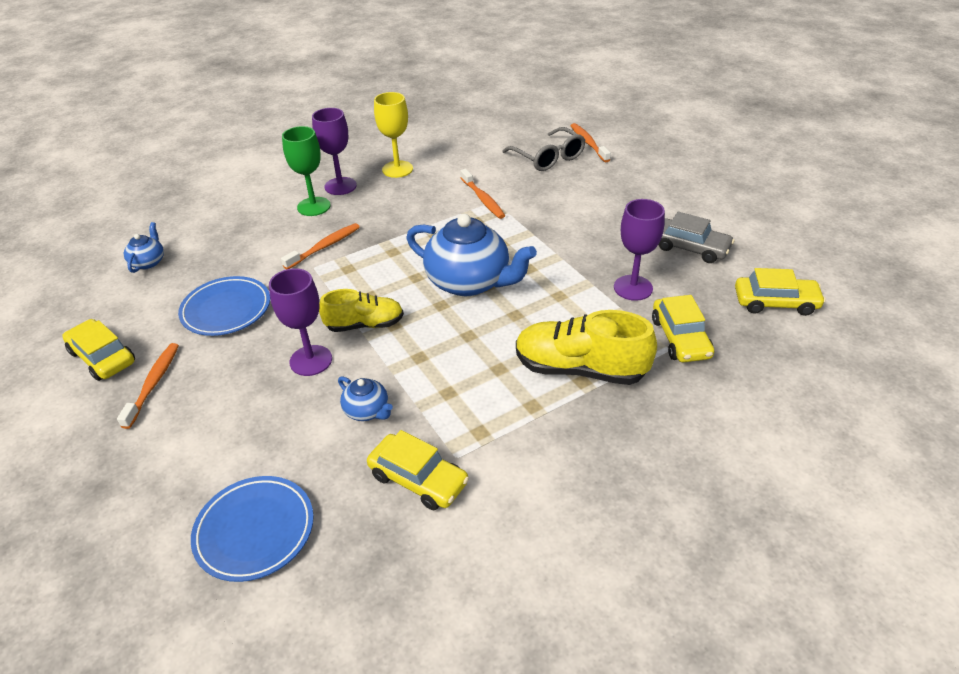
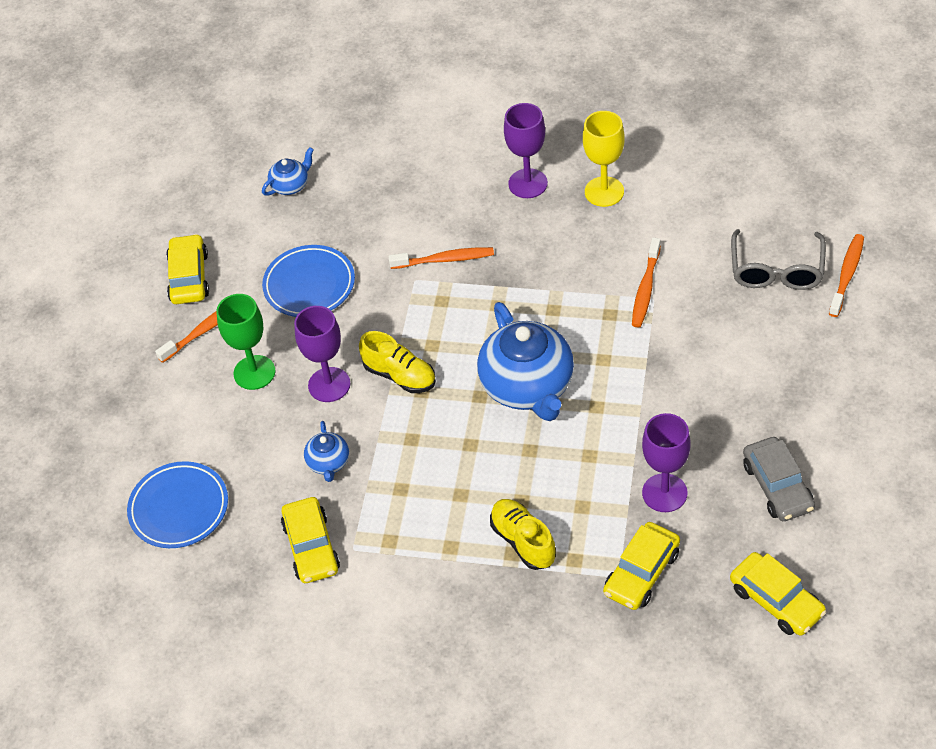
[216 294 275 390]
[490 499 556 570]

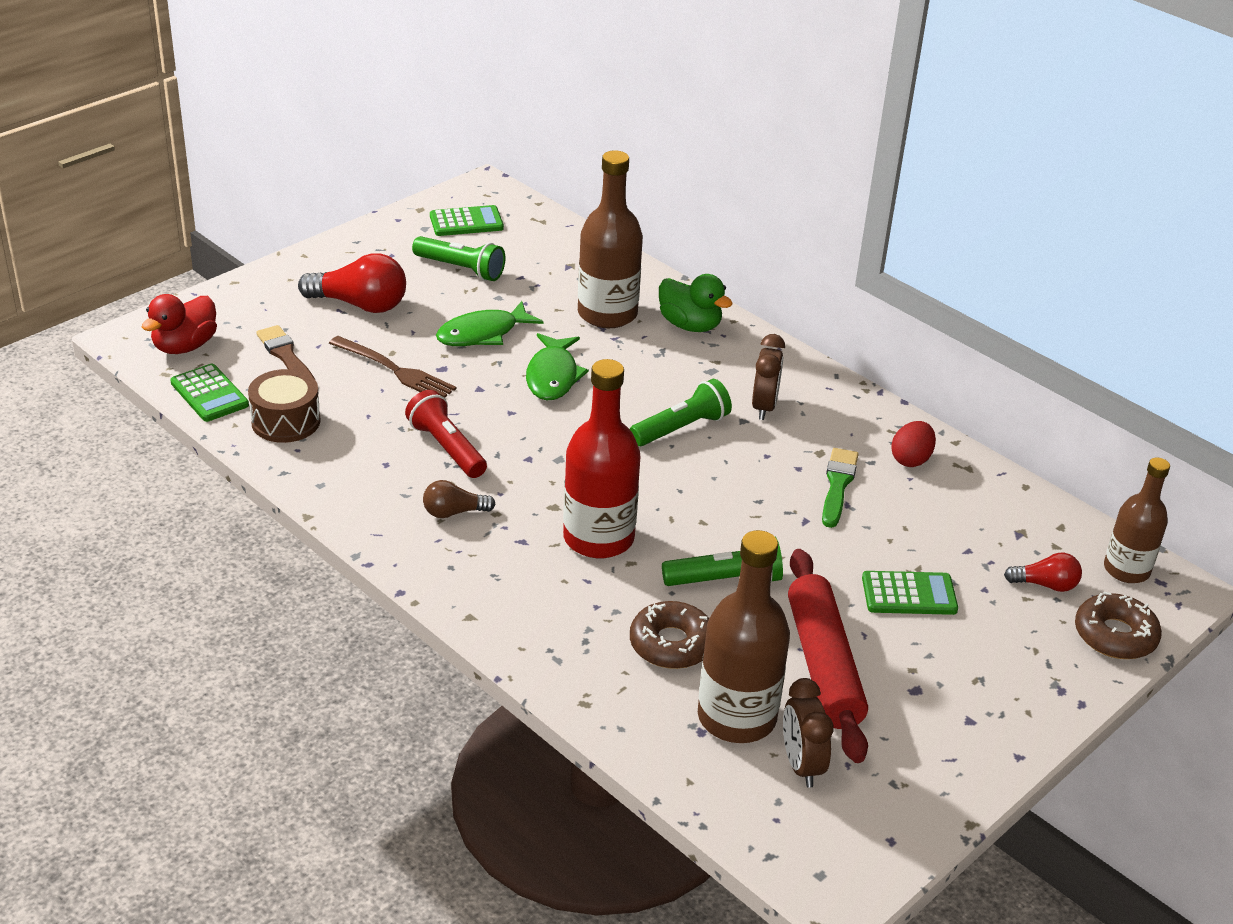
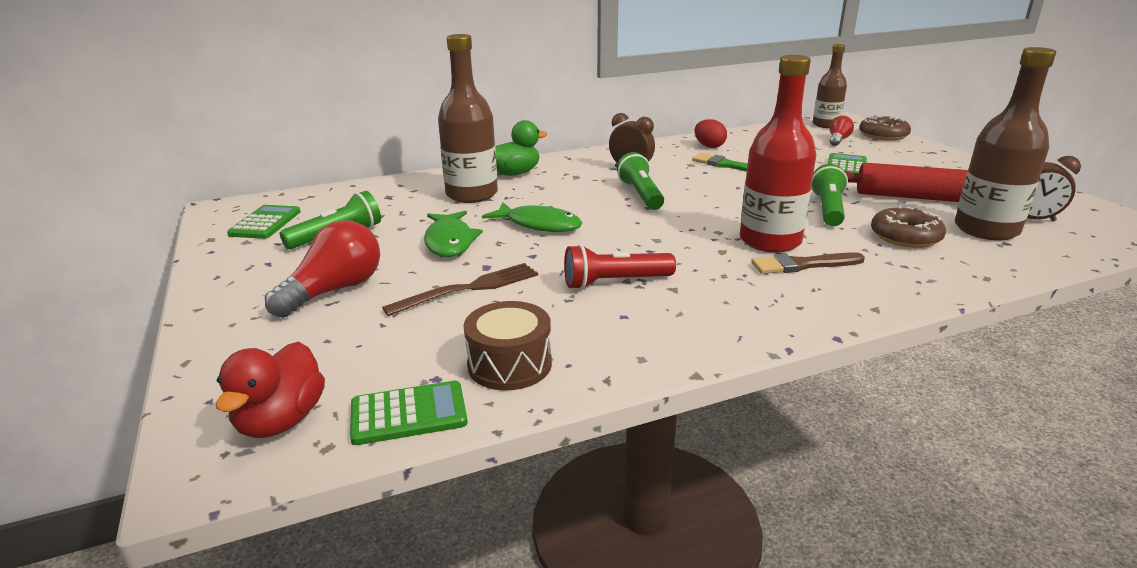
[423 480 496 518] (first image)
[751 252 865 274]
[216 342 325 438]

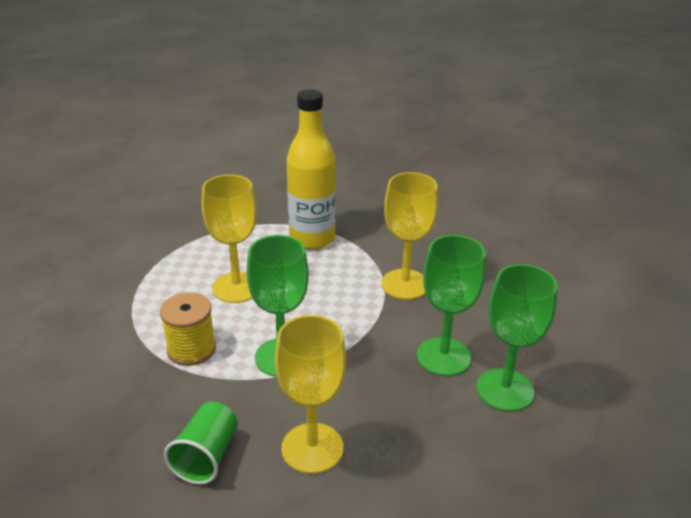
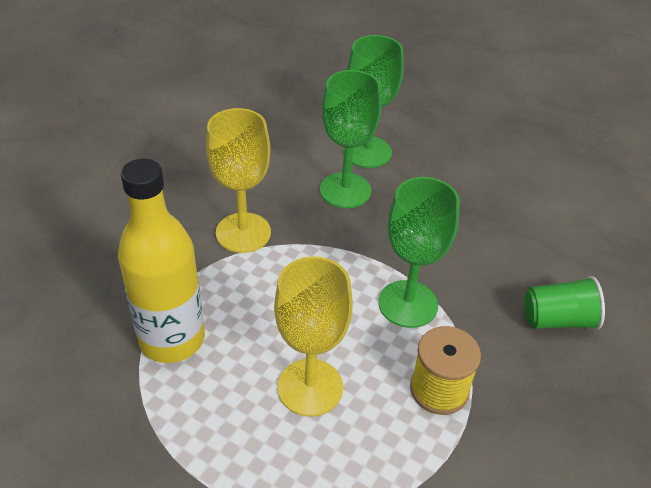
[275 315 346 474] (first image)

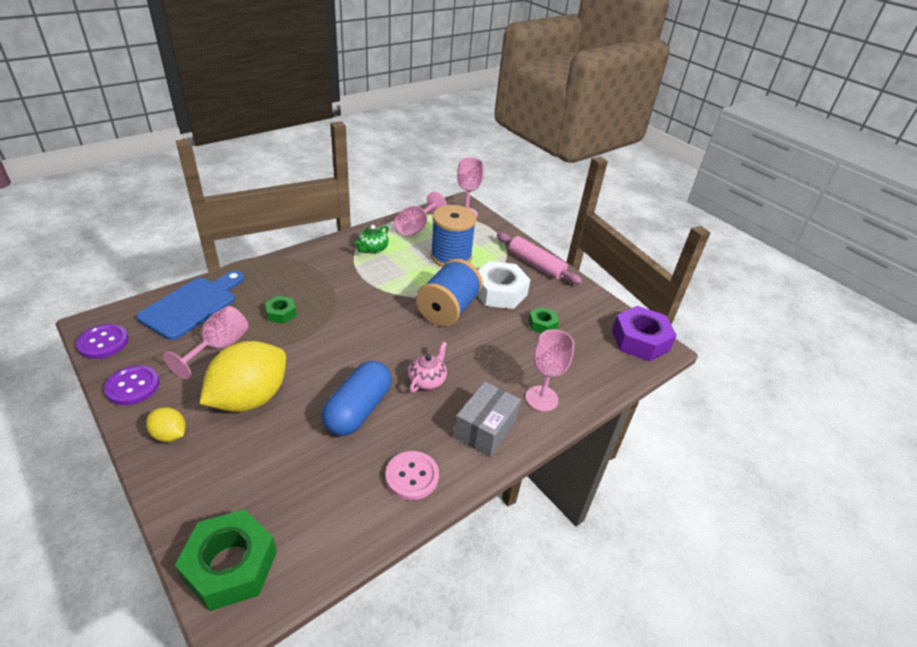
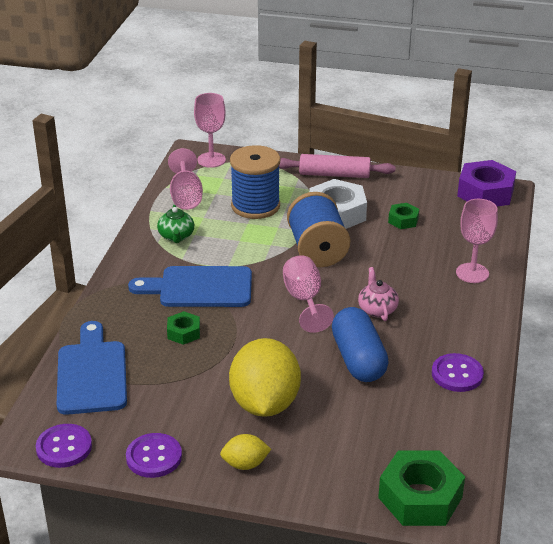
[454 381 521 457] (first image)
[128 266 252 307]
[283 255 334 333]
[432 353 484 392]

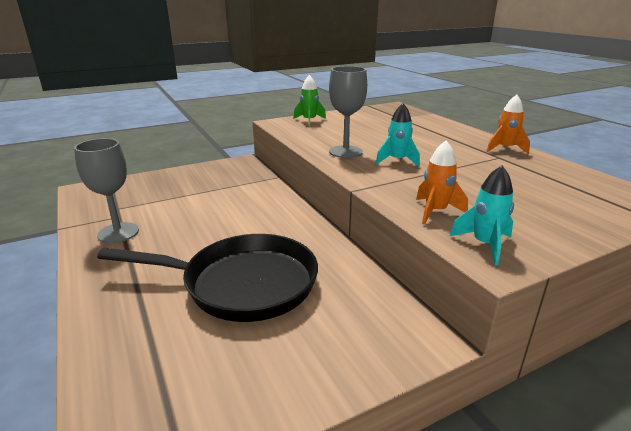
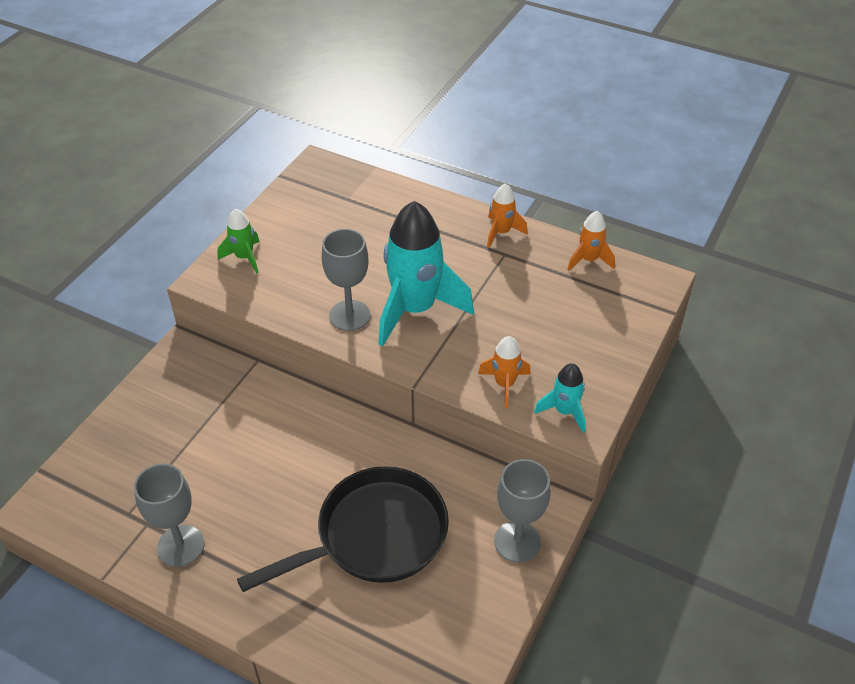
[494 459 551 562]
[567 211 615 271]
[378 201 474 346]

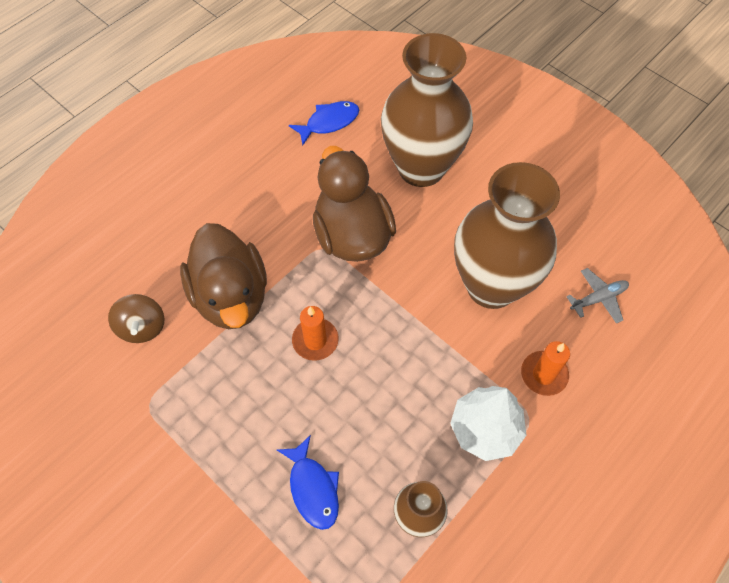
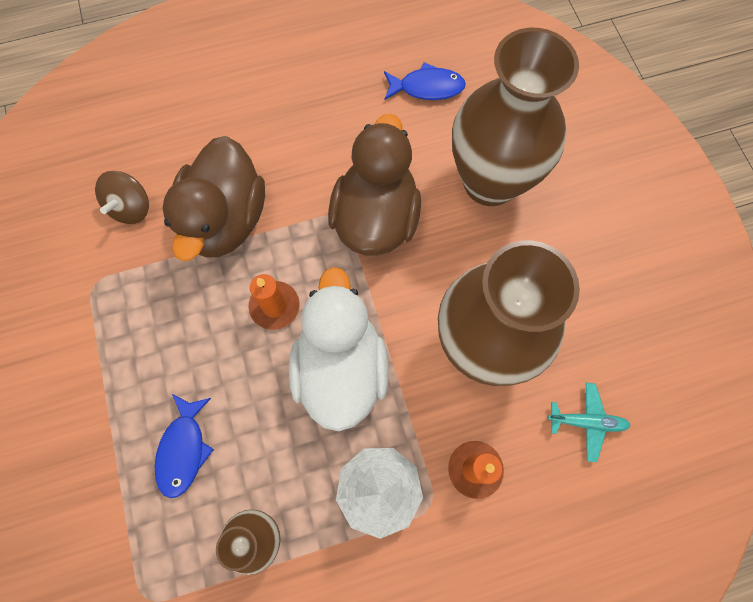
[289 267 389 431]
[548 383 631 462]

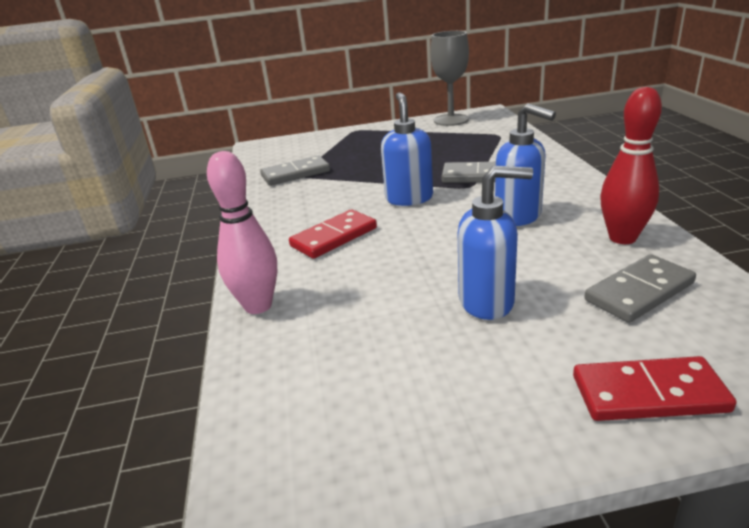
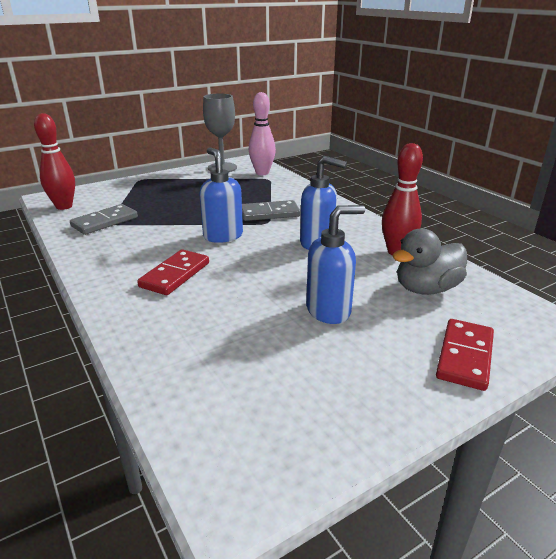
[34 113 75 210]
[249 92 276 175]
[393 228 467 295]
[436 319 494 391]

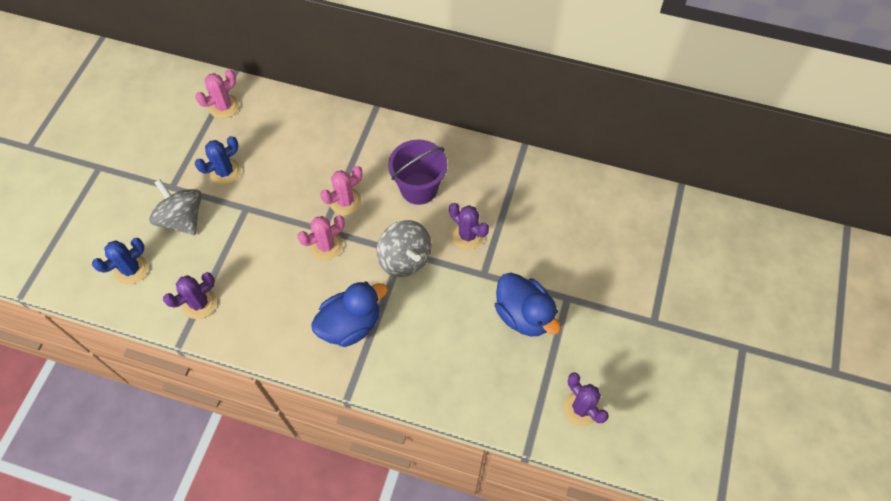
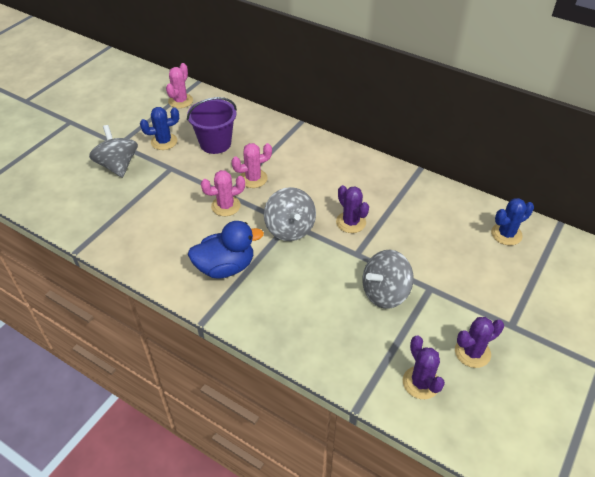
[491 198 534 245]
[455 317 504 368]
[187 97 237 154]
[363 250 413 309]
[166 63 193 108]

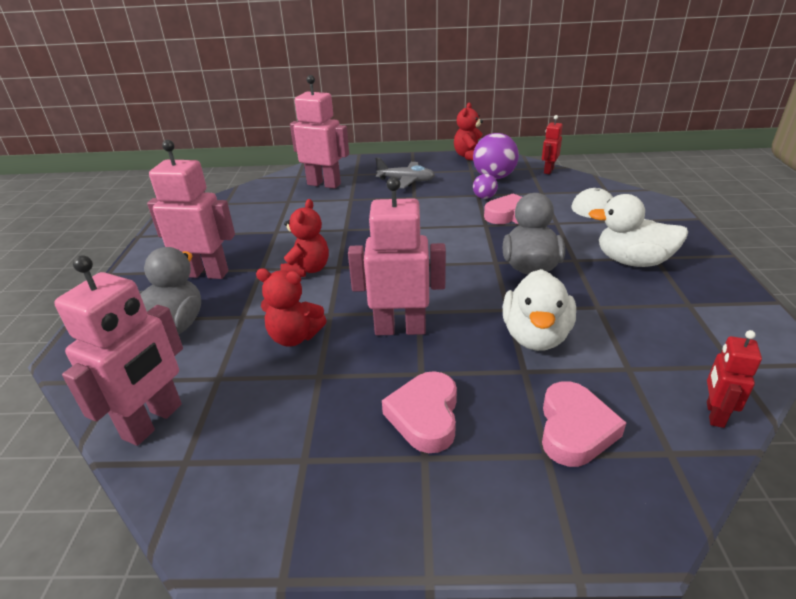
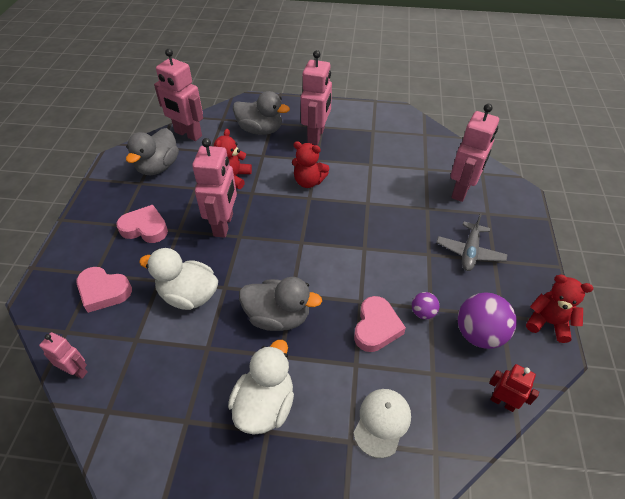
[126 128 179 175]
[39 332 88 379]

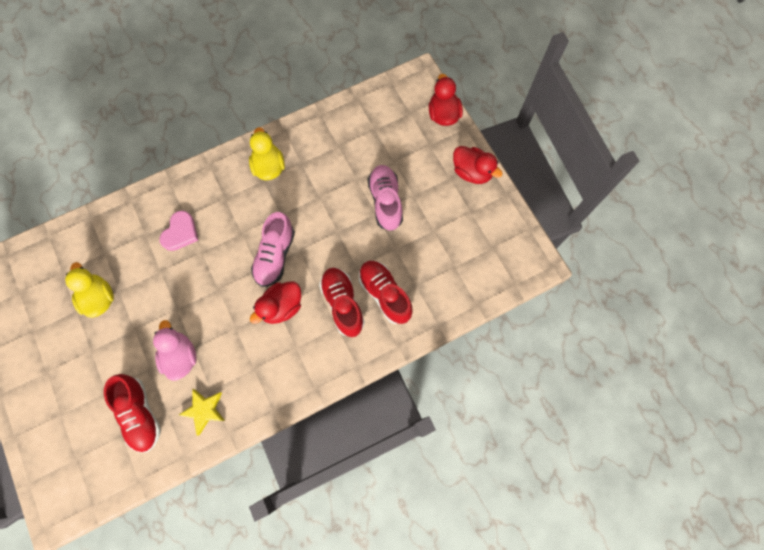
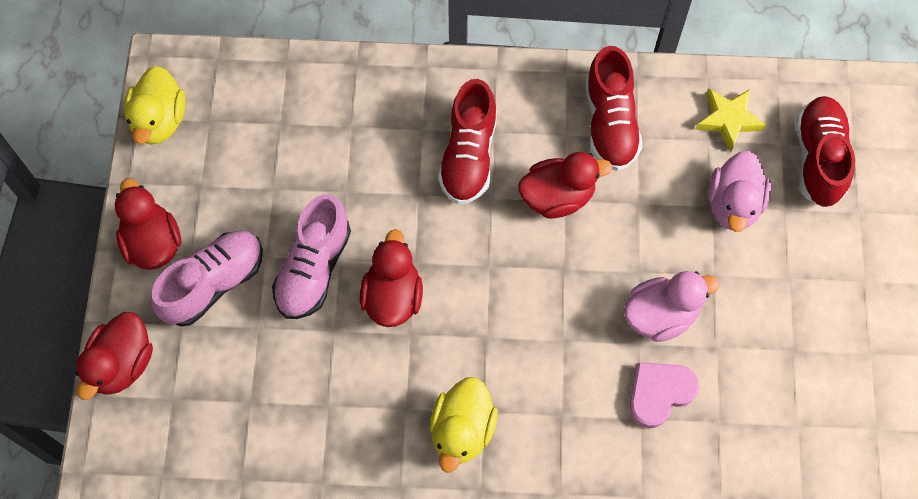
[360 229 423 327]
[624 271 719 342]
[124 66 186 144]
[151 231 263 327]
[585 46 643 171]

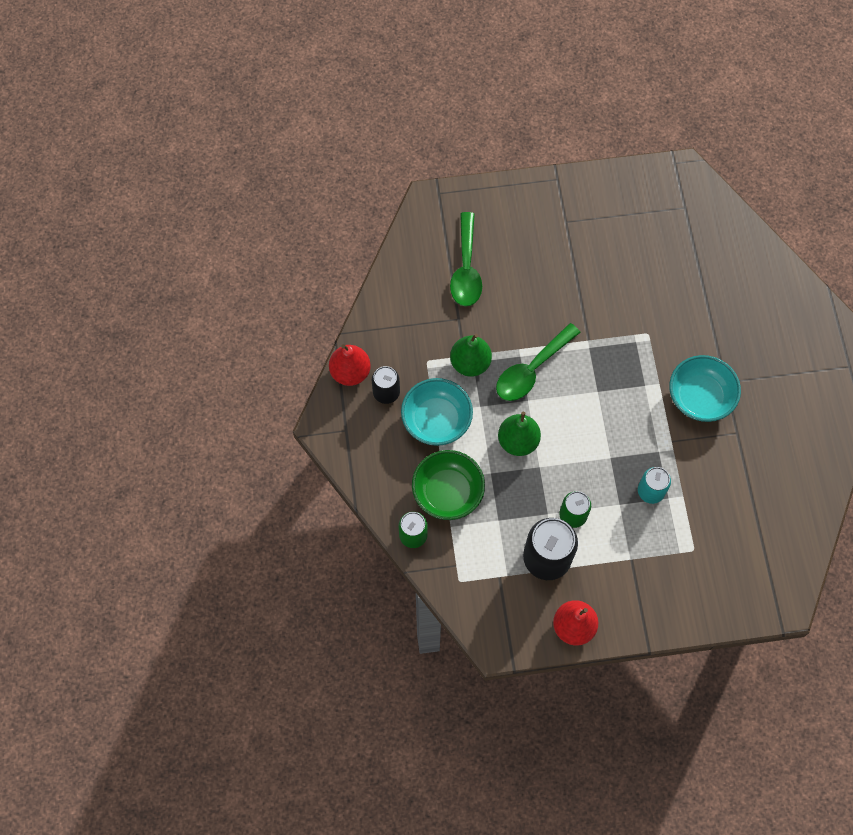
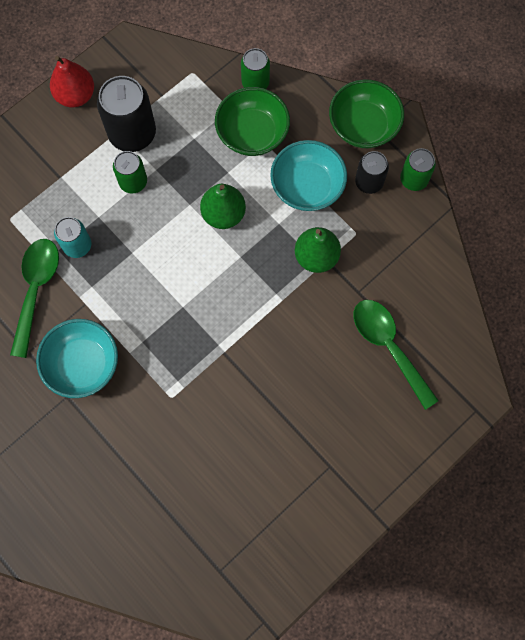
[329 79 404 148]
[10 239 59 358]
[400 148 436 191]

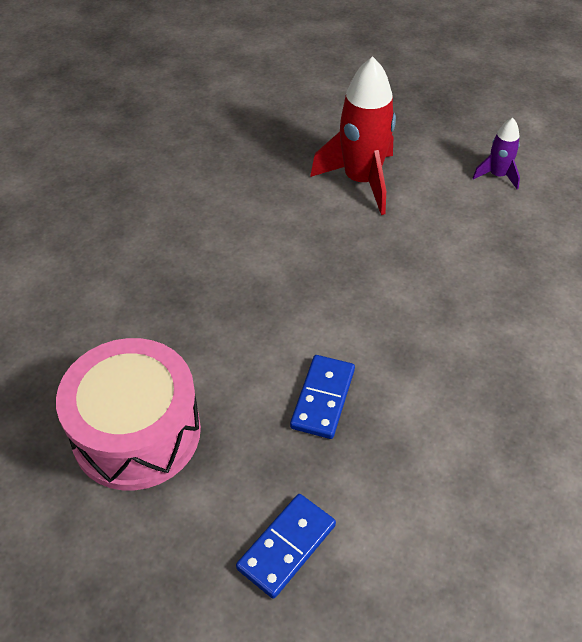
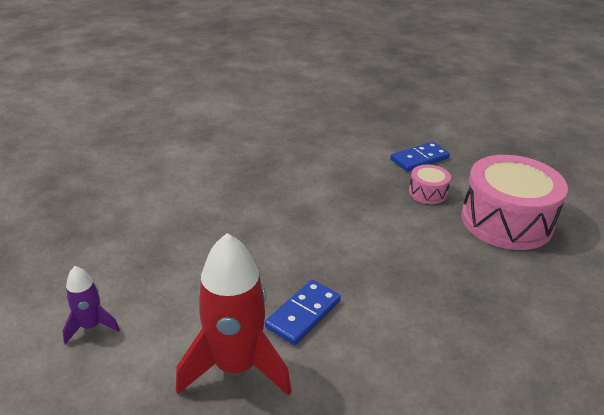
[409 164 451 204]
[265 280 341 345]

